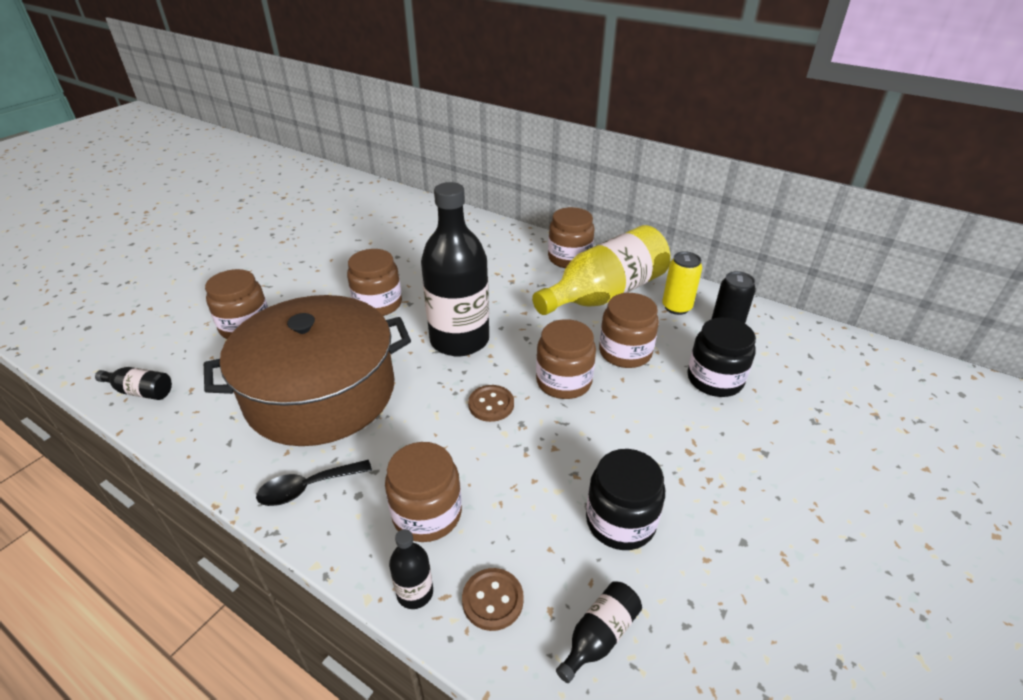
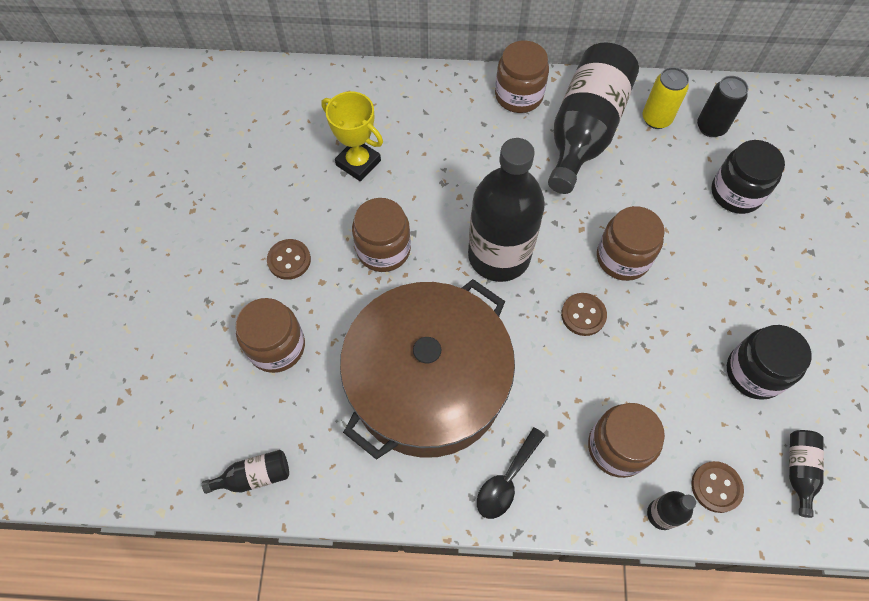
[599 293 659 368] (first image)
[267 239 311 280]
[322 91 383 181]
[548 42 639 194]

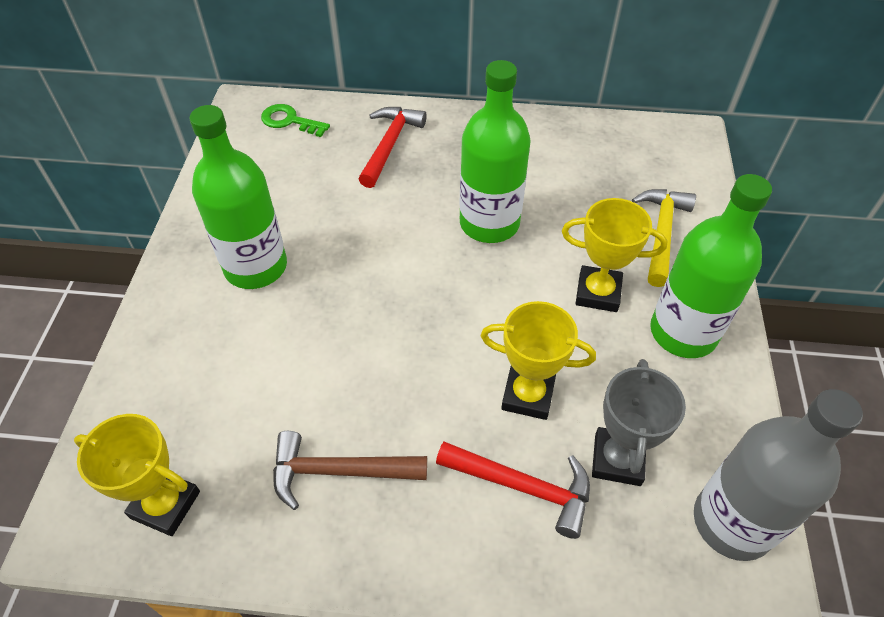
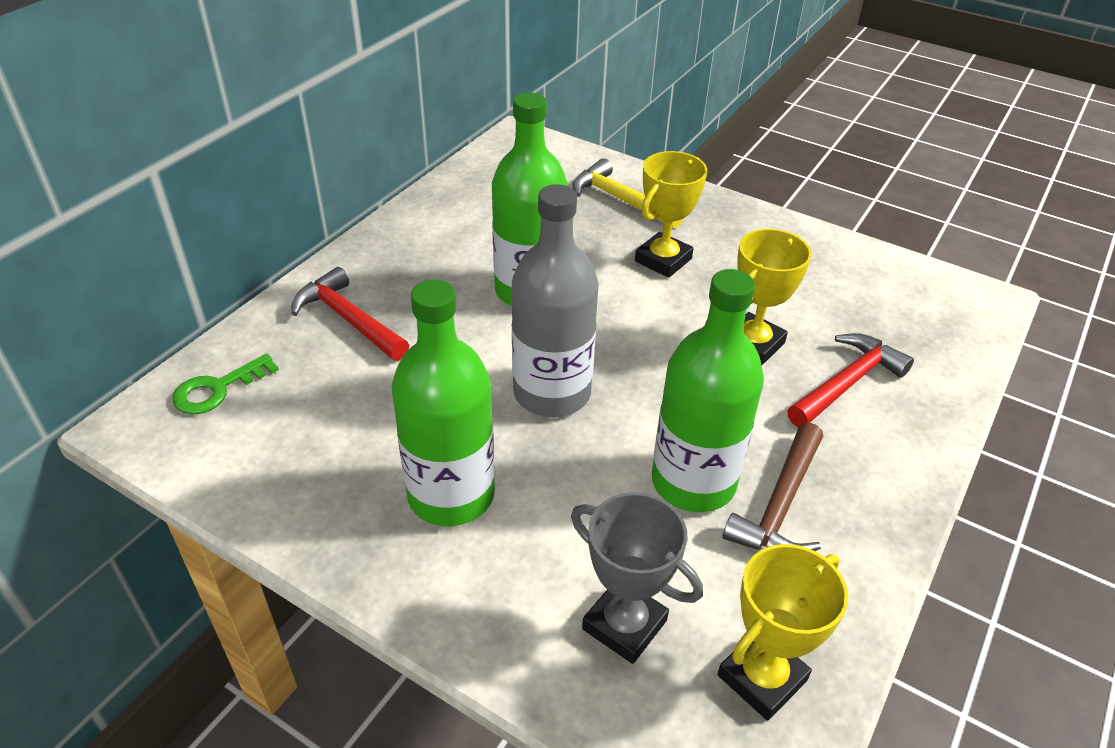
[571 492 703 664]
[652 269 764 512]
[512 184 599 417]

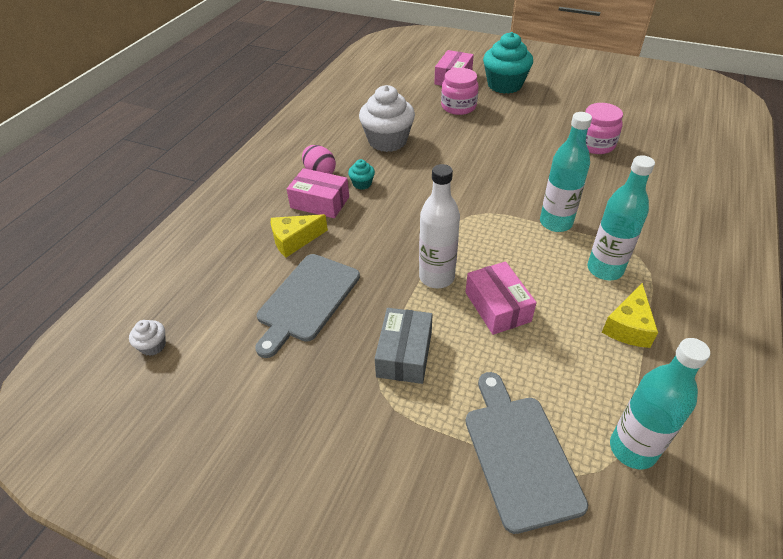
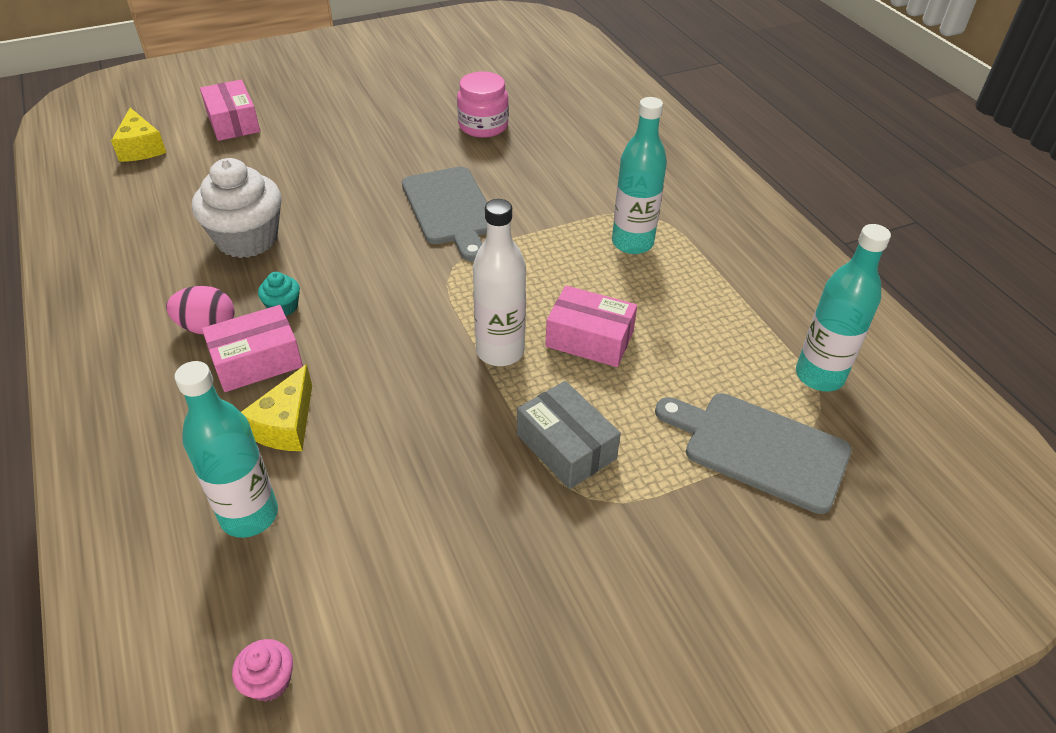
[441 68 478 115] (first image)
[483 32 533 94] (first image)
[402 166 487 262]
[174 361 278 538]
[111 108 166 162]
[232 639 293 702]

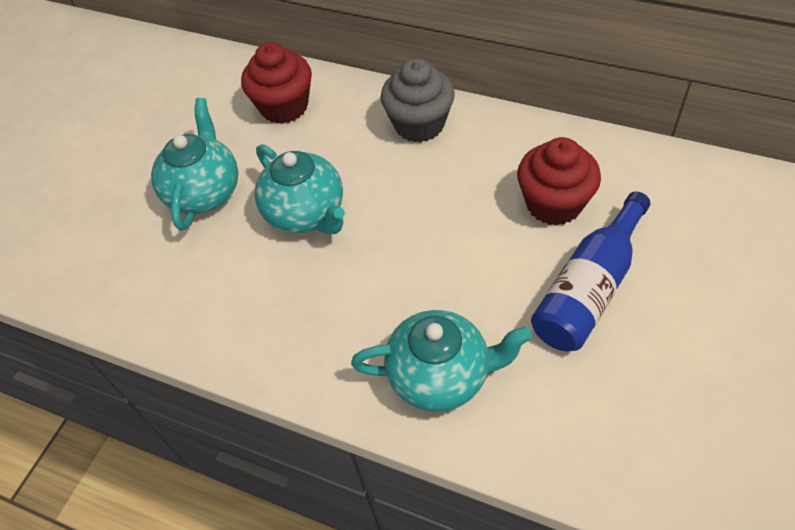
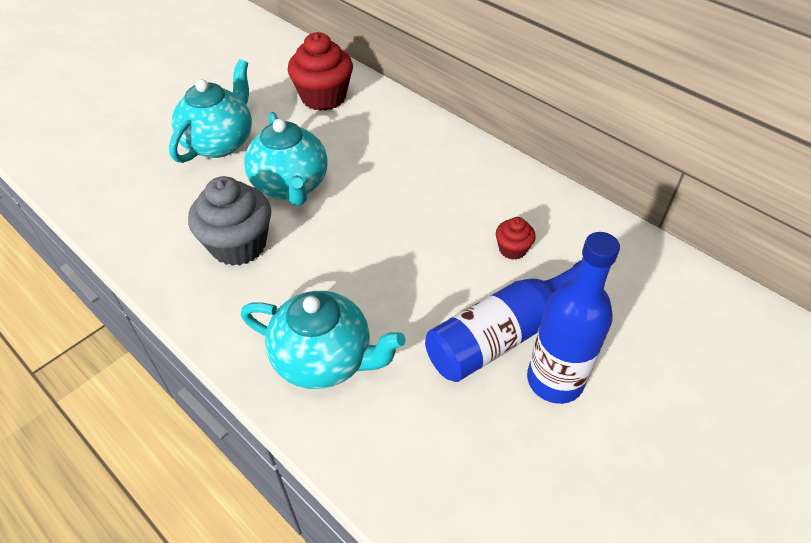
[527 232 620 404]
[188 176 271 266]
[496 217 536 260]

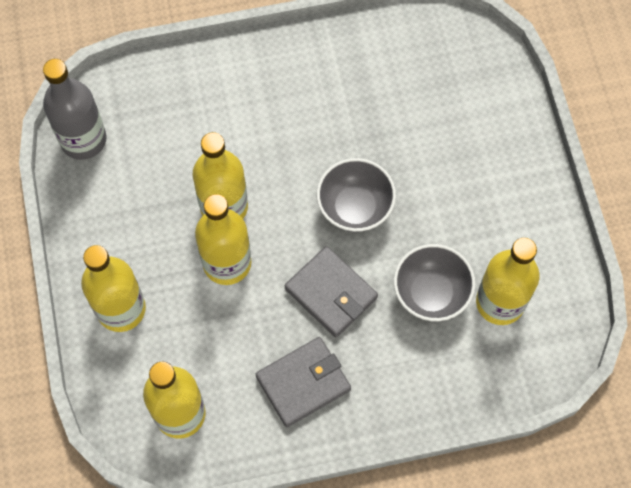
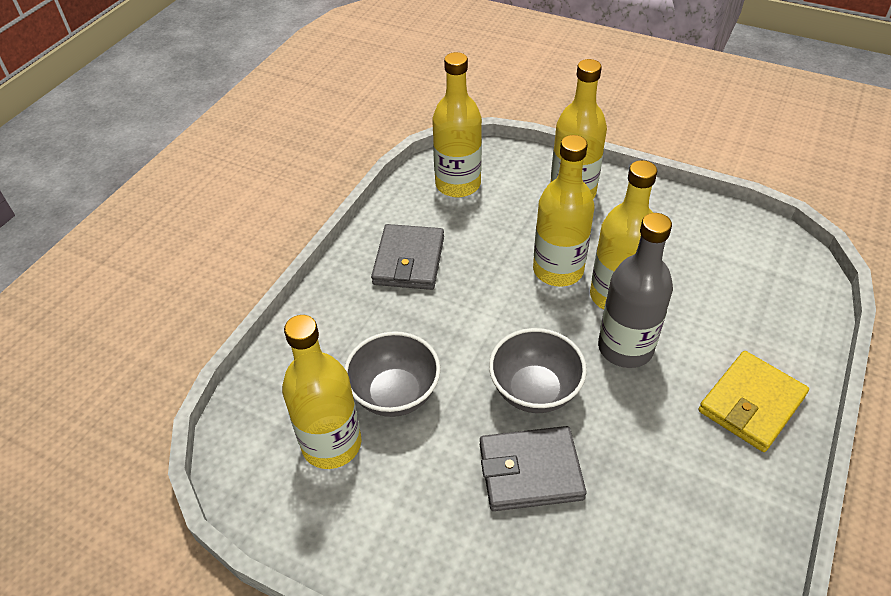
[699 351 809 452]
[598 213 673 368]
[480 426 587 511]

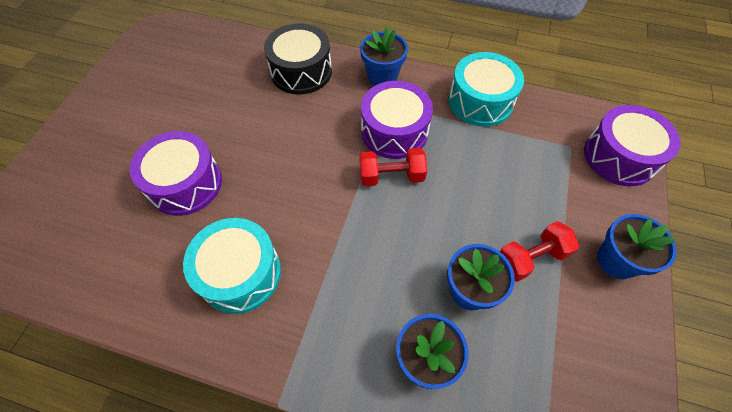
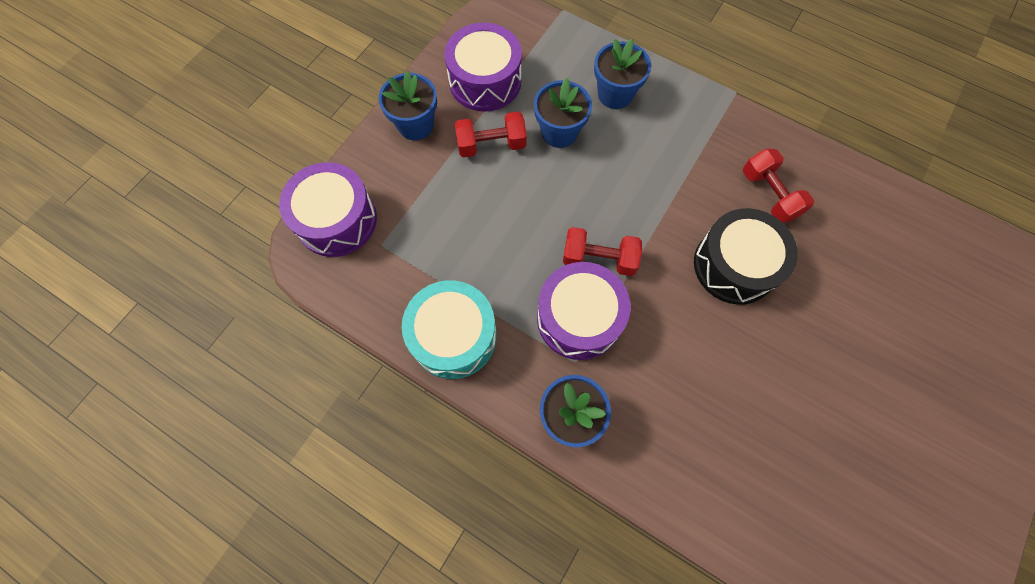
[444 23 522 112]
[694 208 798 305]
[743 149 814 223]

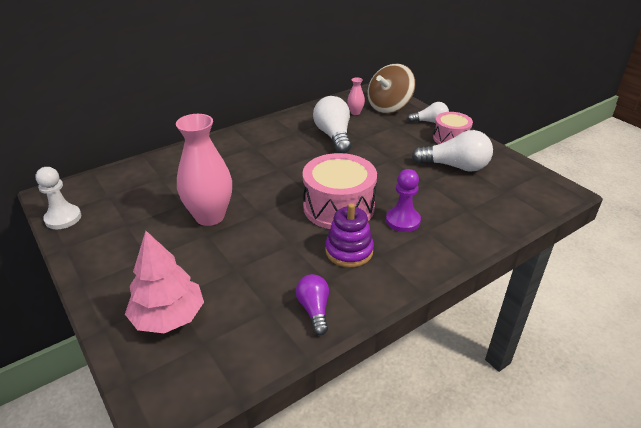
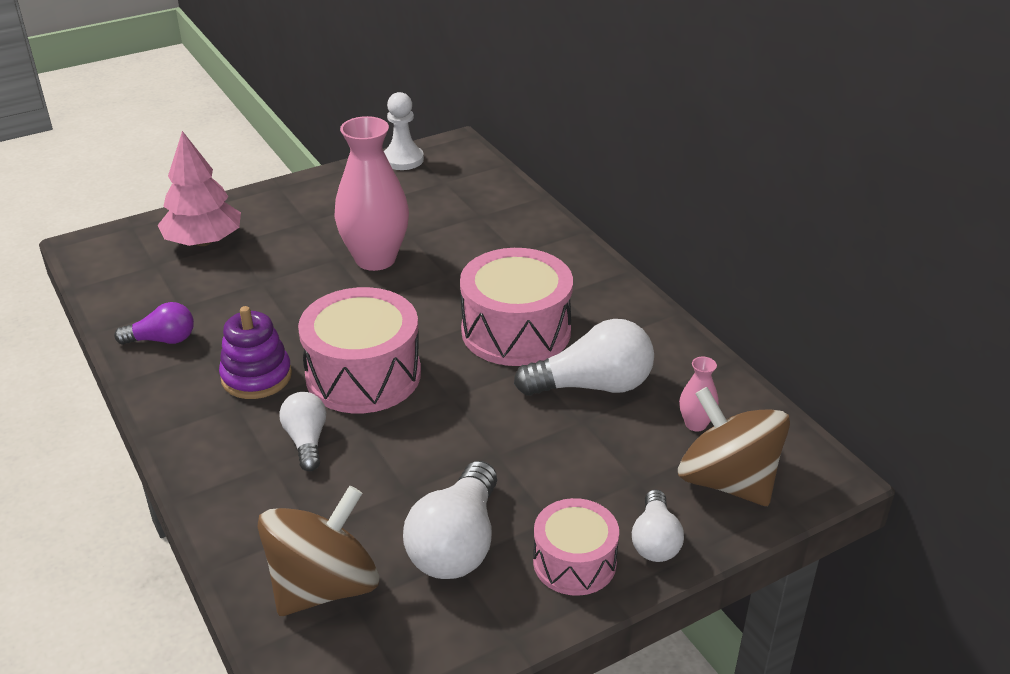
[258 486 379 616]
[460 248 573 366]
[279 392 326 471]

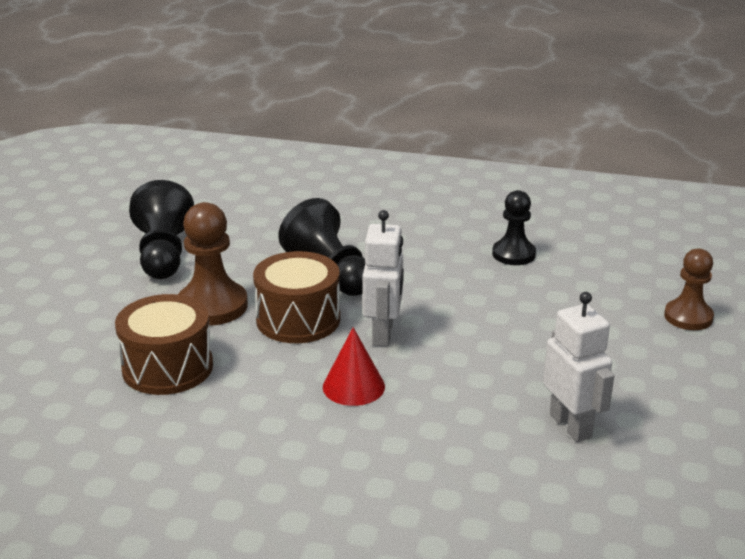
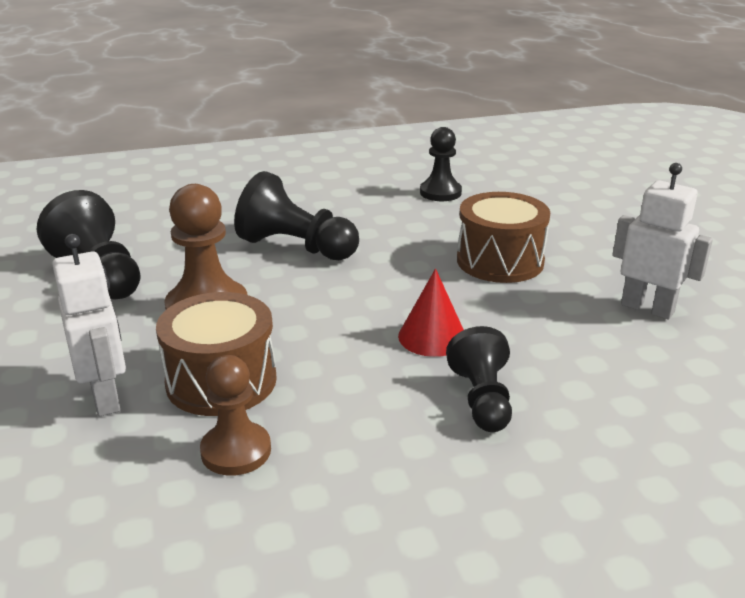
[446 326 512 432]
[457 192 550 283]
[52 234 126 416]
[200 355 271 476]

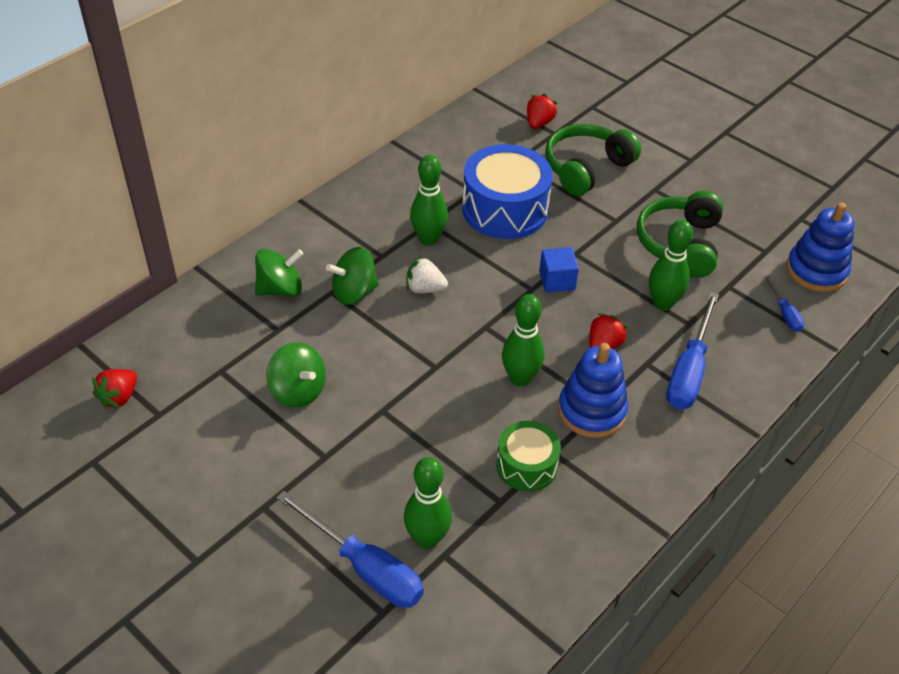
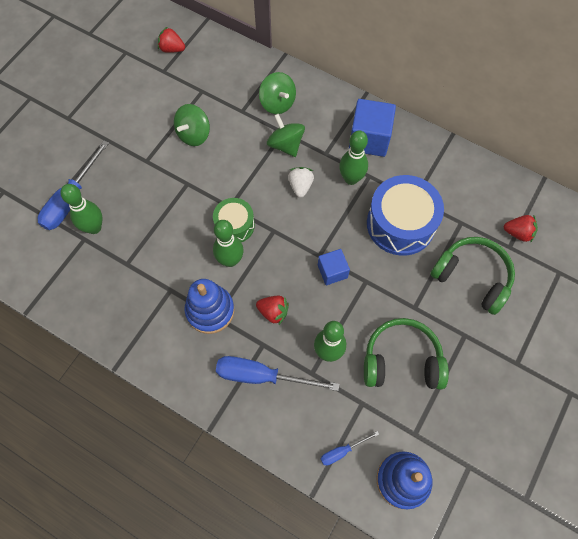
[349 99 396 157]
[213 198 255 242]

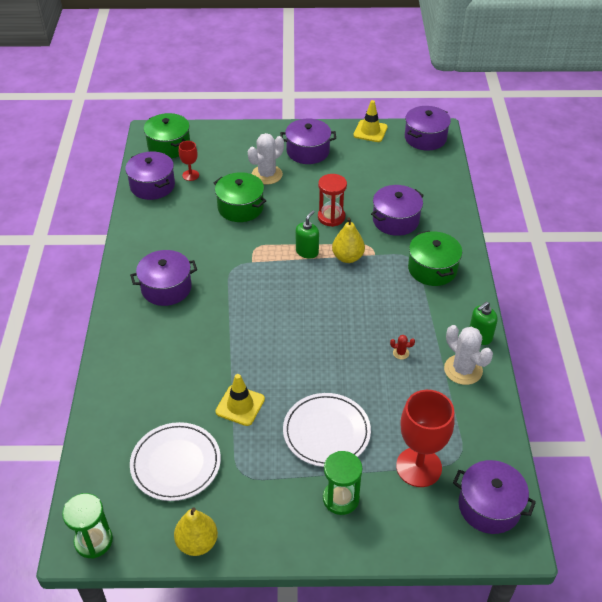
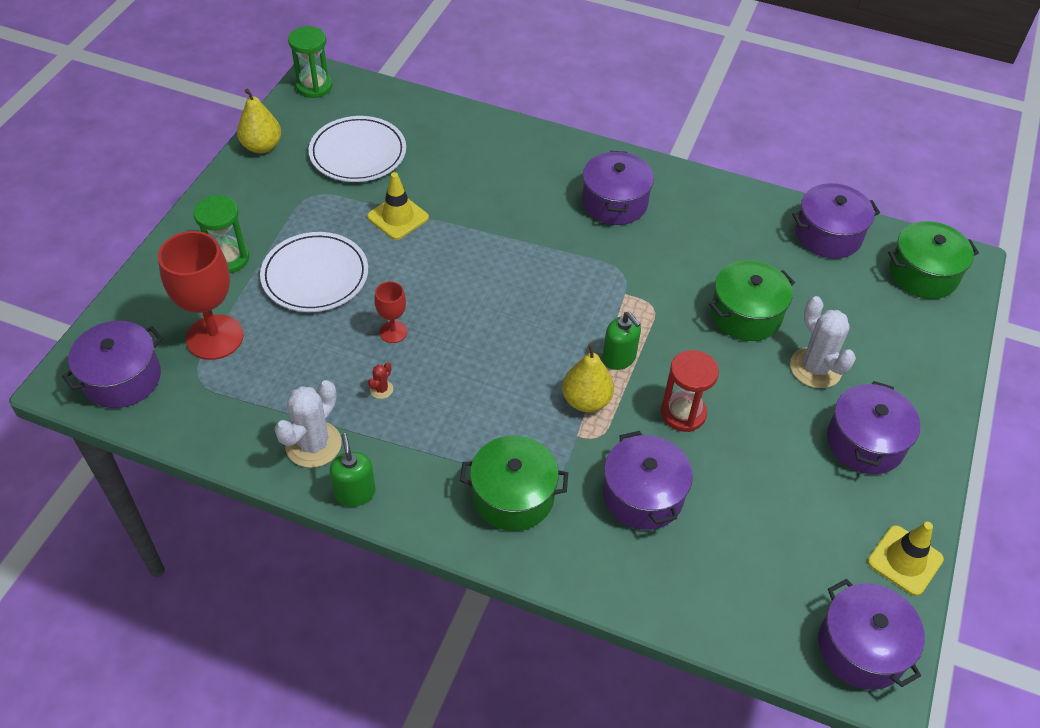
[374 281 407 343]
[274 380 342 468]

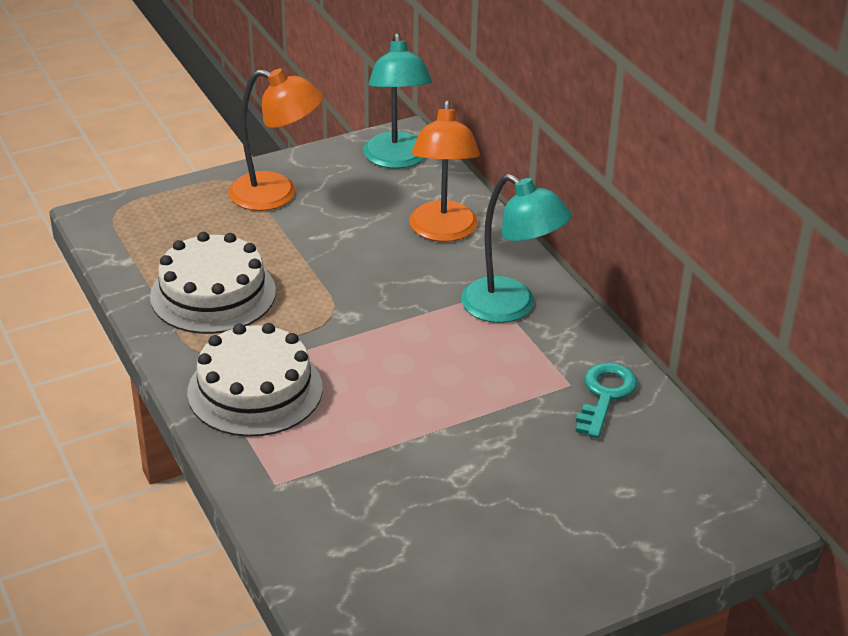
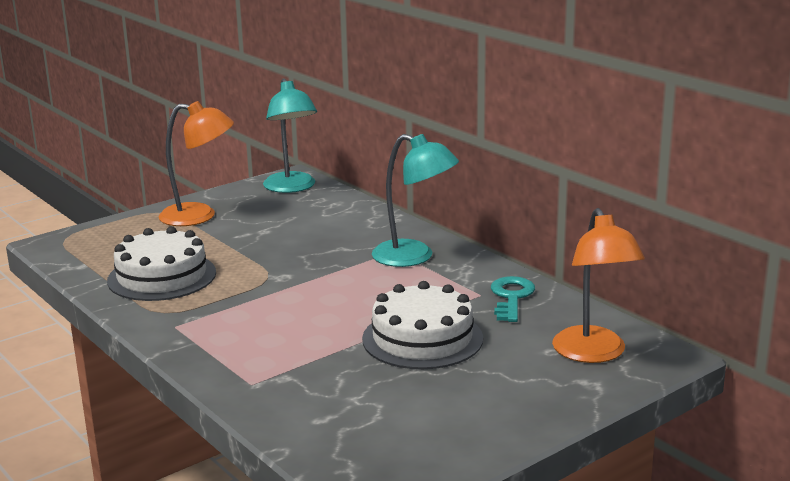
[362 281 483 369]
[552 208 645 363]

